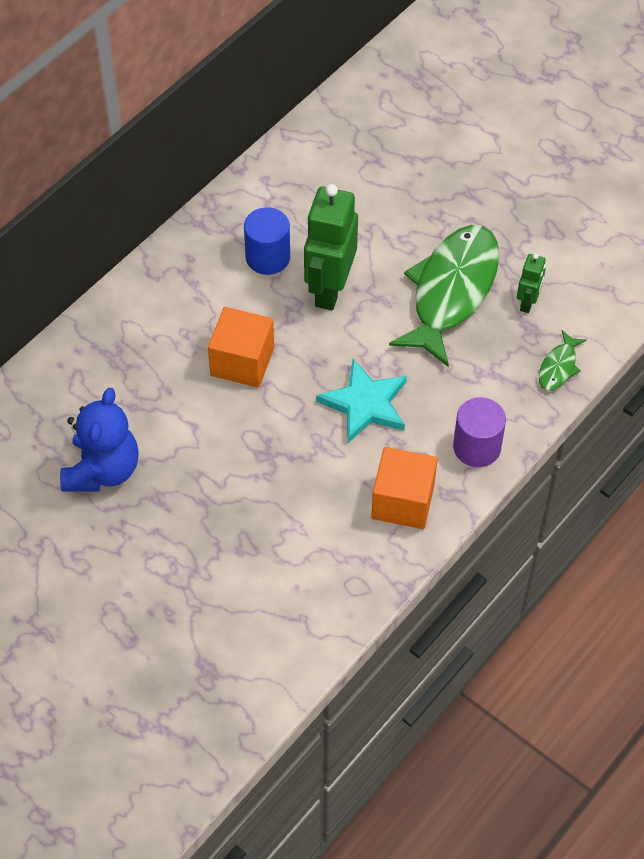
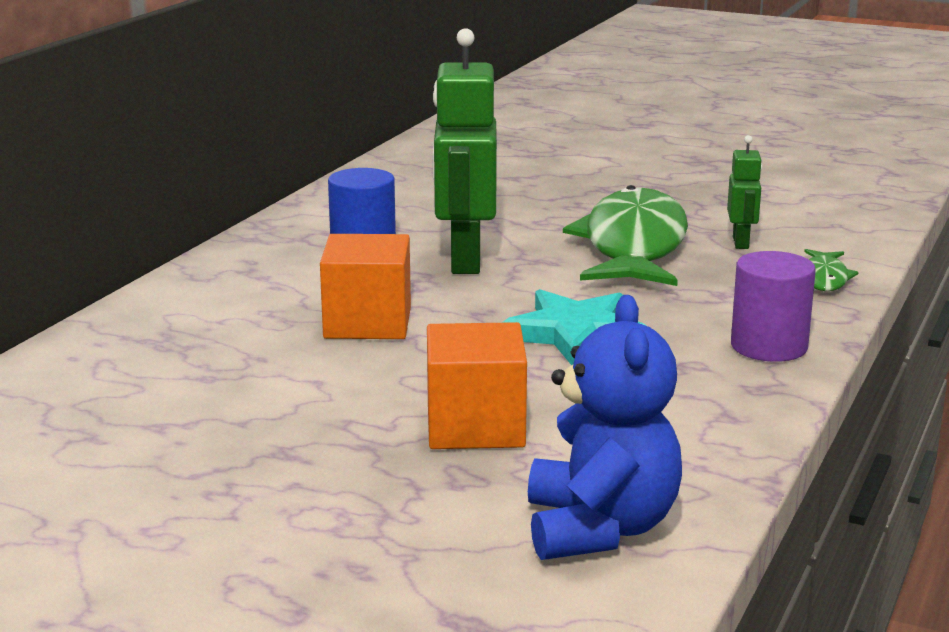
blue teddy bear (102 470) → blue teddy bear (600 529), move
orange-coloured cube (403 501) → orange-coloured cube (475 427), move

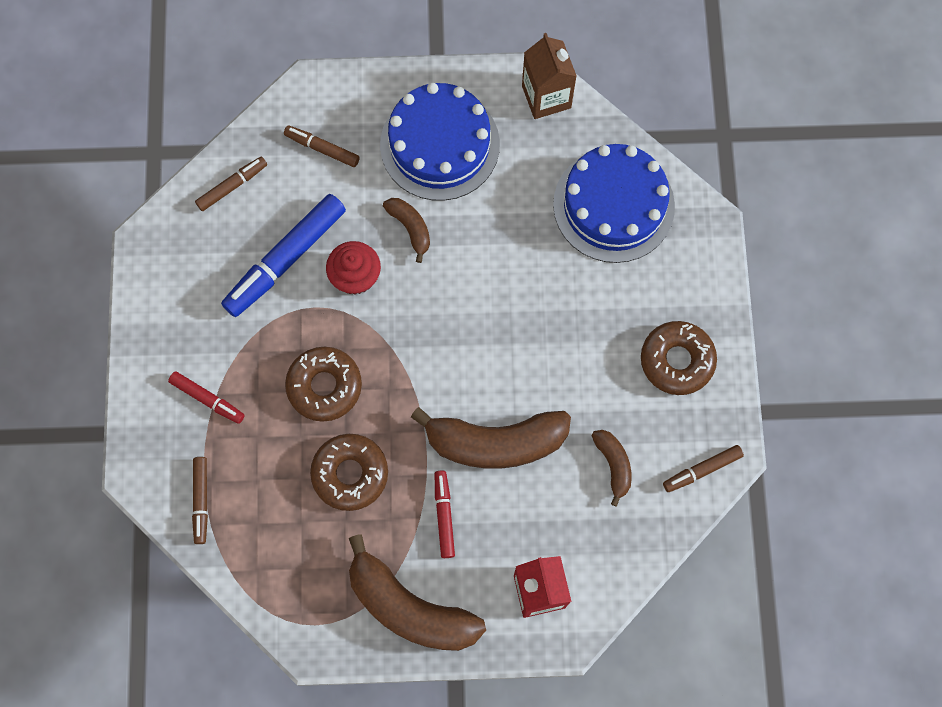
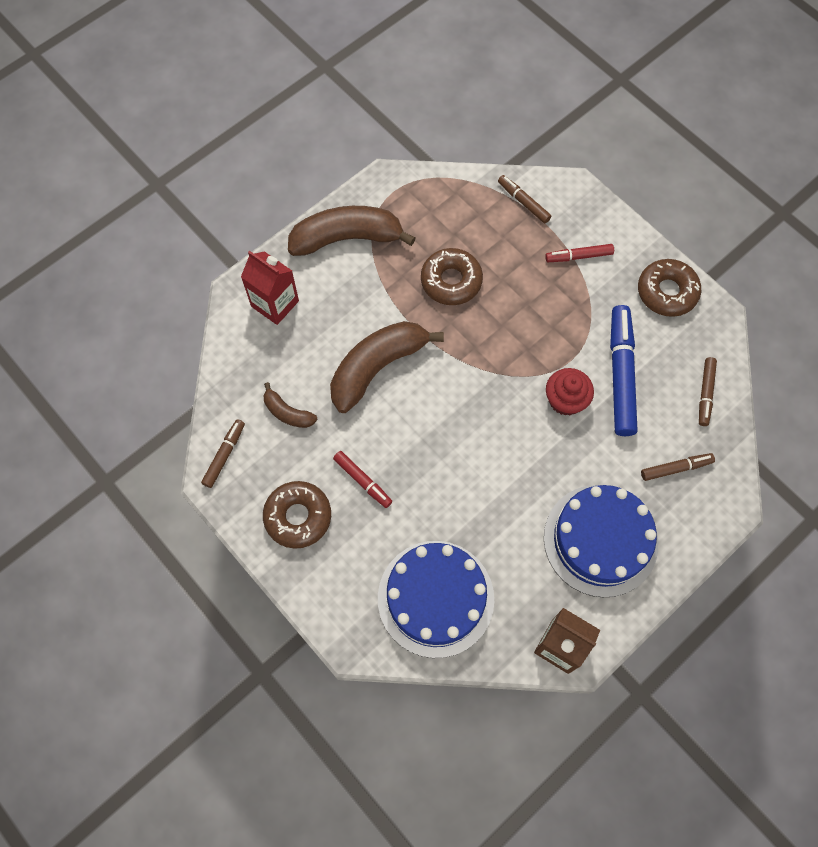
dark brown banana fruit (410 228) → -
dark brown glazed donut (324 386) → dark brown glazed donut (667 292), move
red marker (444 515) → red marker (362 481), move

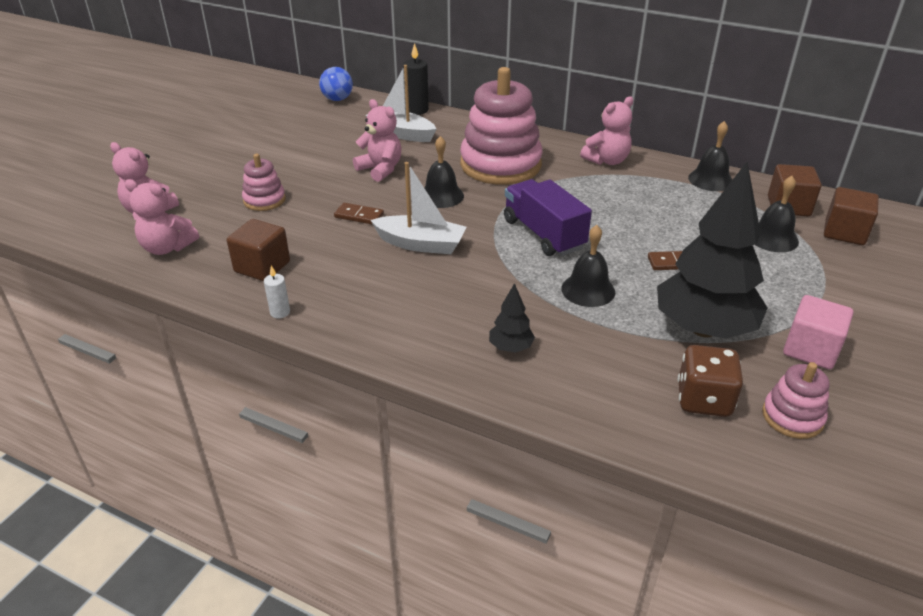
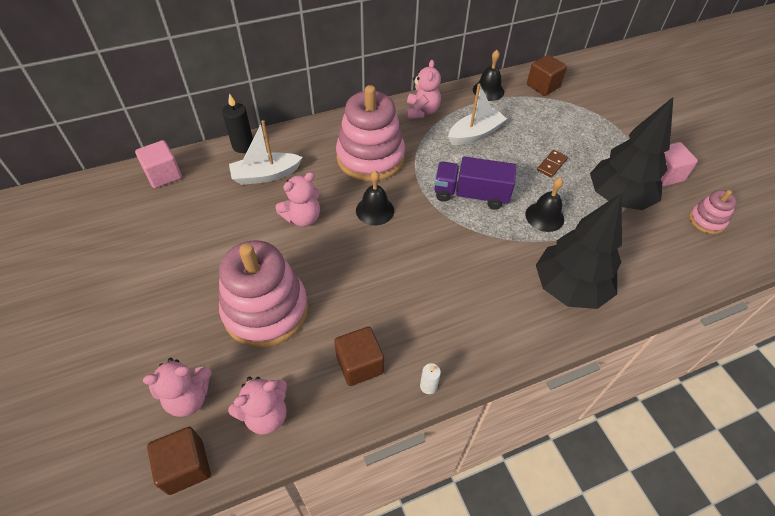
blue ball (337 99) → rosy cube (163 175)
rosy teddy bear (380 169) → rosy teddy bear (302 218), 150 degrees clockwise
rosy ring stacker (264 200) → rosy ring stacker (266 310), x2.10
white sailboat (421 244) → white sailboat (475 134), move
ebony hand bell (773 238) → -
dark brown cube (844 232) → dark brown cube (186 466), move
dark brown domino tile (359 216) → -
ebony tree (510 348) → ebony tree (569 288), x2.37
dark brown game die (703 400) → -

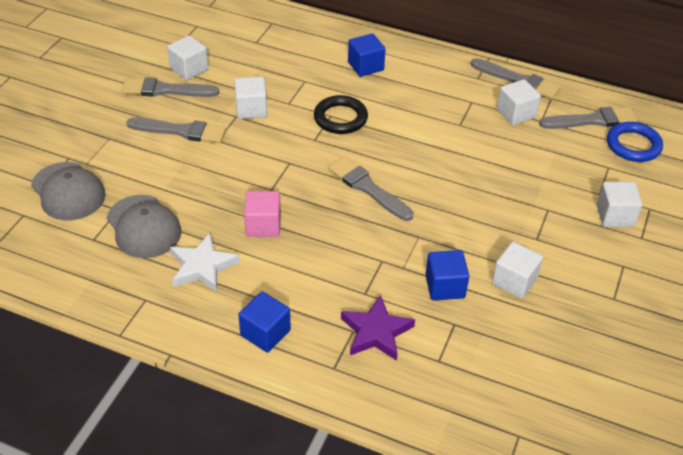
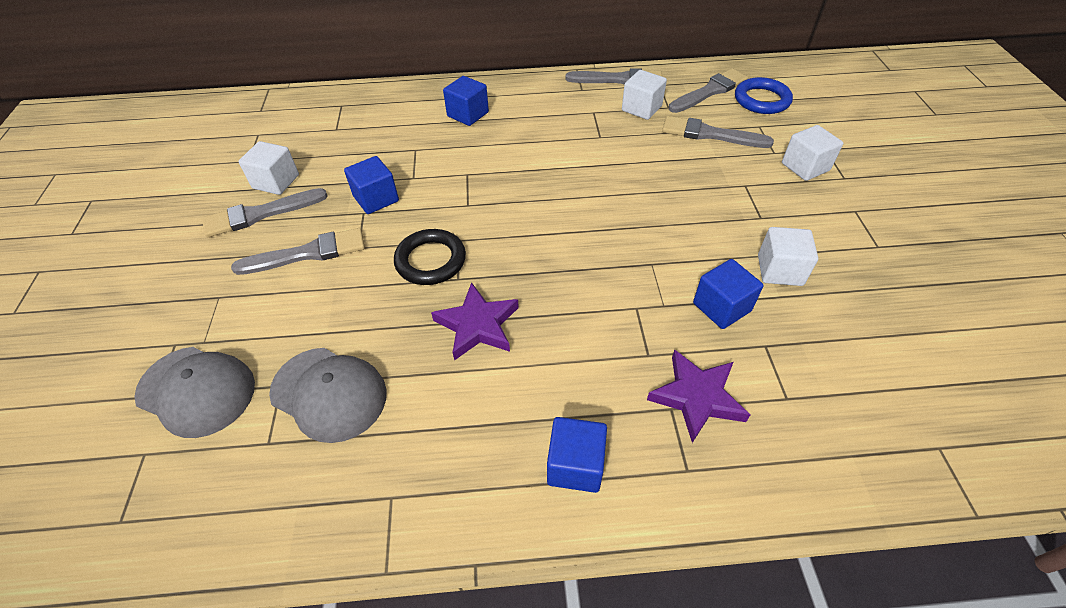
white cube (251 109) → blue cube (376 199)
ebony ring (340 118) → ebony ring (431 260), move
grey paint brush (367 188) → grey paint brush (710 134), move
rosy cube (263 225) → violet five-pointed star (478 325)
white five-pointed star (202 267) → -

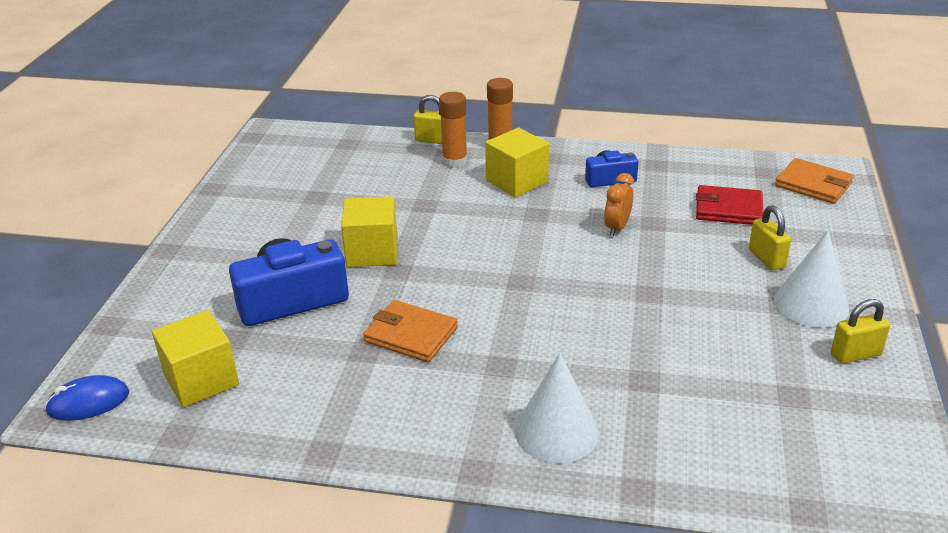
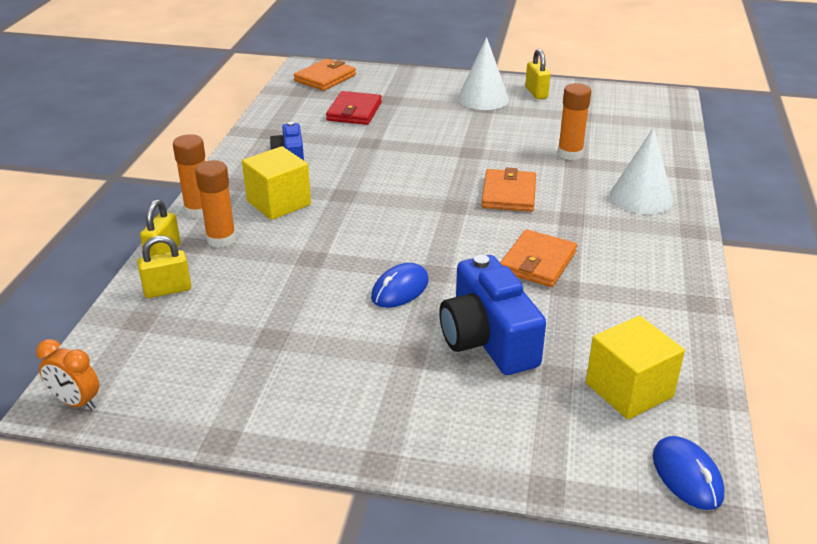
orange-coloured bedside clock (617 228) → orange-coloured bedside clock (76 402), move
bright yellow cube (372 252) → blue computer mouse (400 289)
bright yellow padlock (766 259) → bright yellow padlock (167 290), move
- → orange-coloured glue stick (570 154)
- → orange-coloured wallet (509 194)

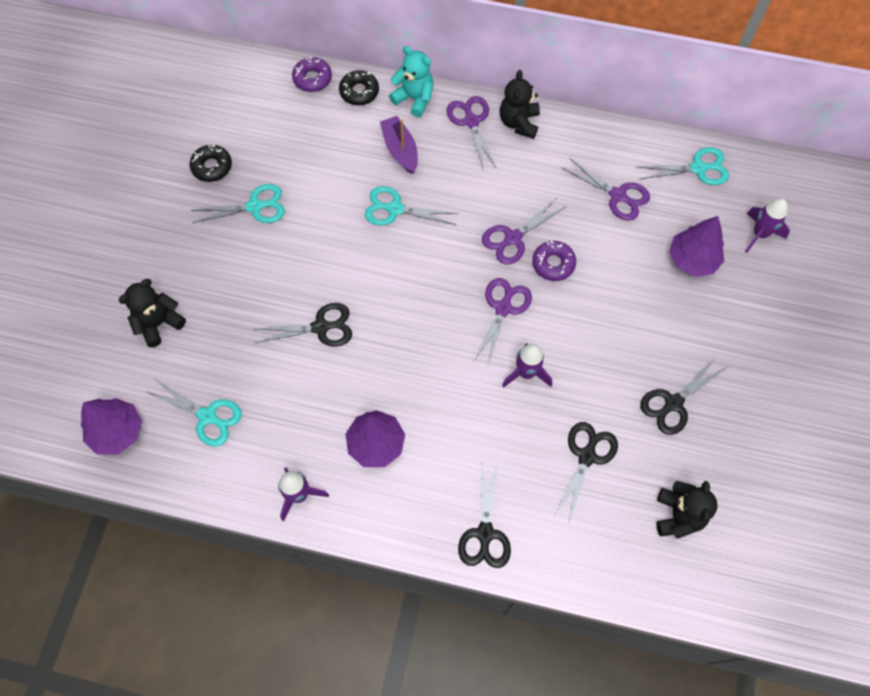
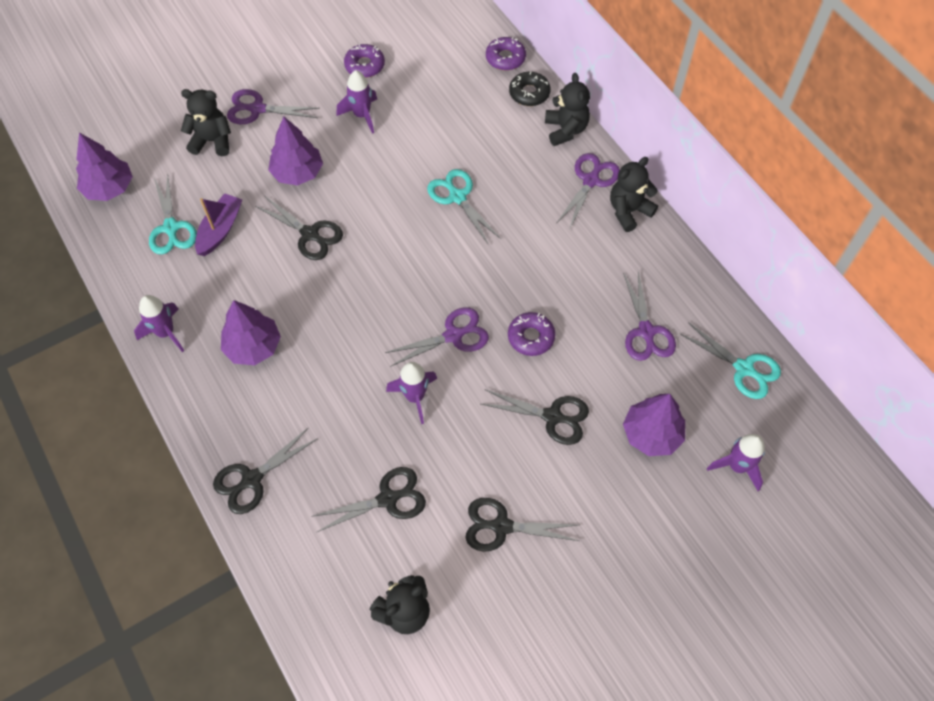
teal teddy bear (414 99) → ebony teddy bear (565 130)
violet sailboat (400 150) → violet sailboat (220 230), move
ebony glazed donut (212 167) → violet glazed donut (364 65)
teal shears (255 207) → violet rocket (362 115)
violet shears (513 238) → violet shears (257 109), move
- → violet tree (297 172)
- → ebony shears (552 417)

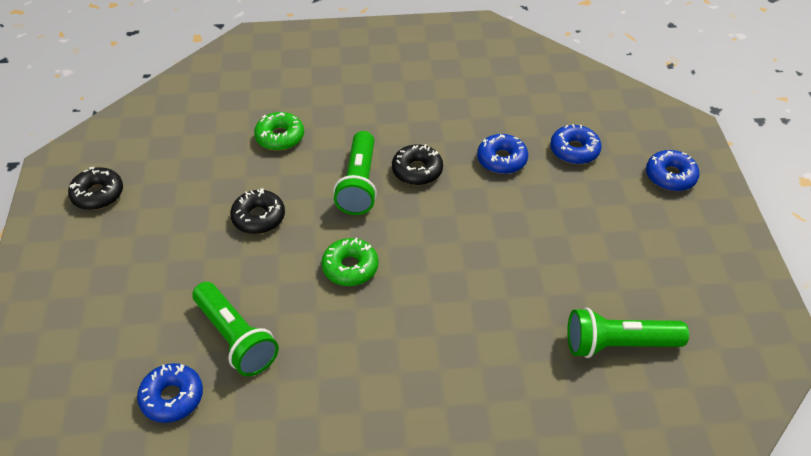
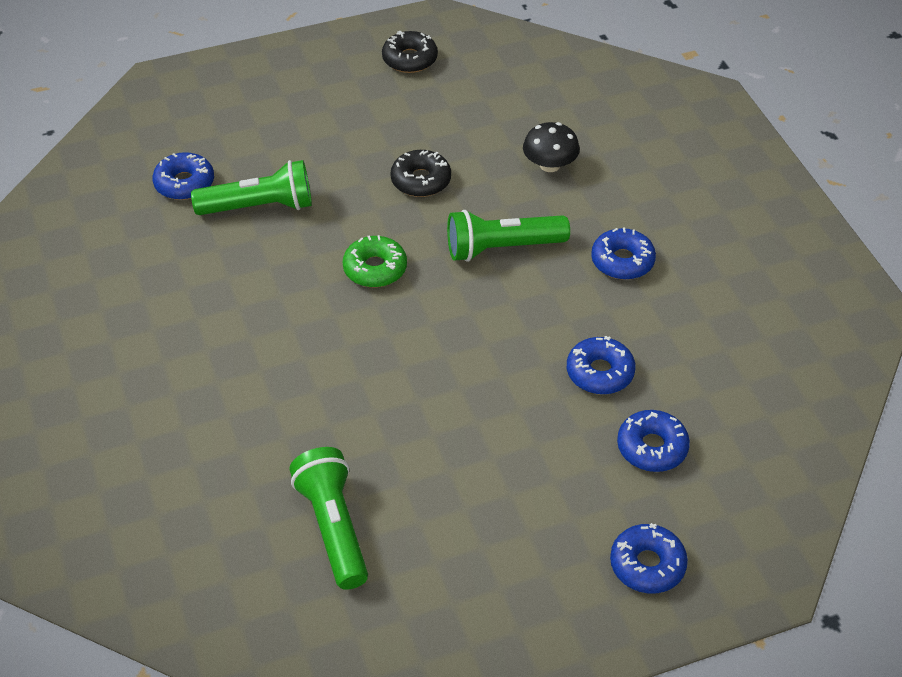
green glazed donut (280 137) → ebony mushroom (550 165)
ebony glazed donut (417 170) → -
green torch (236 338) → green torch (260 207), 135 degrees counterclockwise
- → blue glazed donut (622 261)

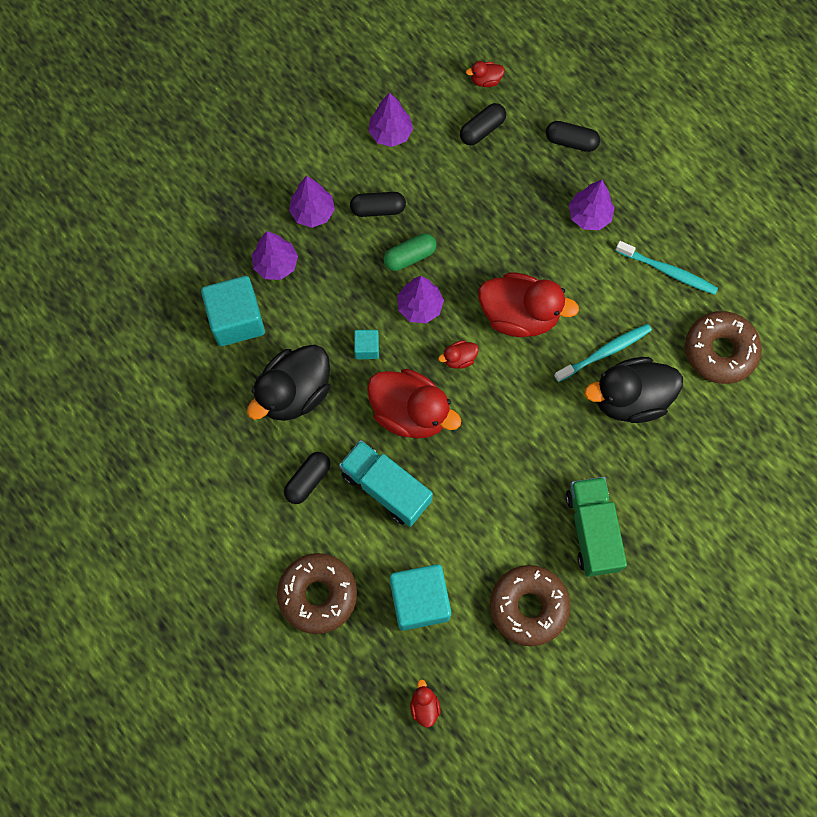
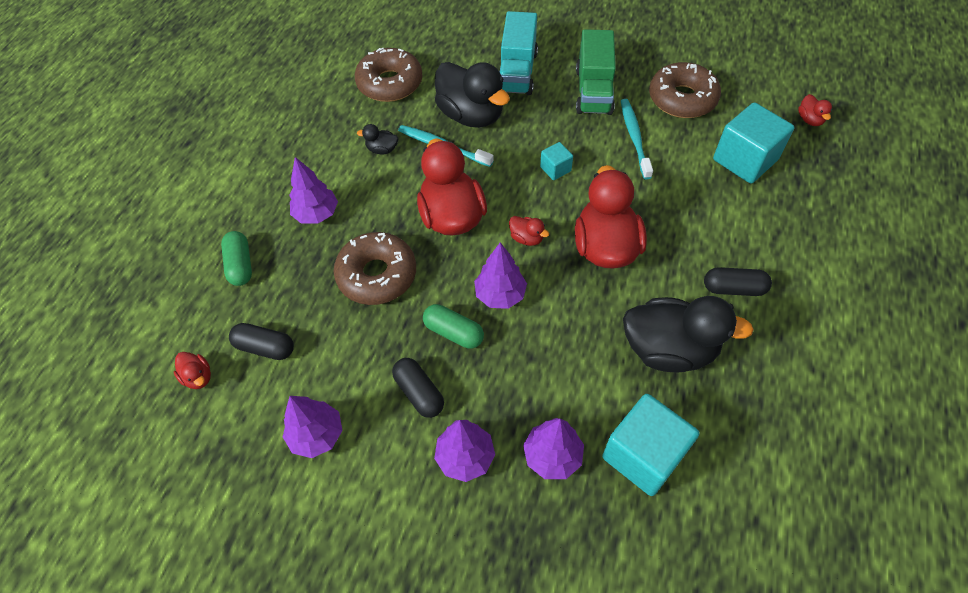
ebony pill (571 141) → green pill (240 265)
teal tooth brush (668 271) → teal tooth brush (634 137), move
teal cube (367 348) → teal cube (555 169), move
teal truck (386 488) → teal truck (517 72), move
green truck (592 531) → green truck (593 91), 45 degrees counterclockwise
dark brown glazed donut (318 594) → dark brown glazed donut (377 275), move
red rubber duck (424 706) → red rubber duck (809 120), 60 degrees counterclockwise
- → ebony rubber duck (382 149)

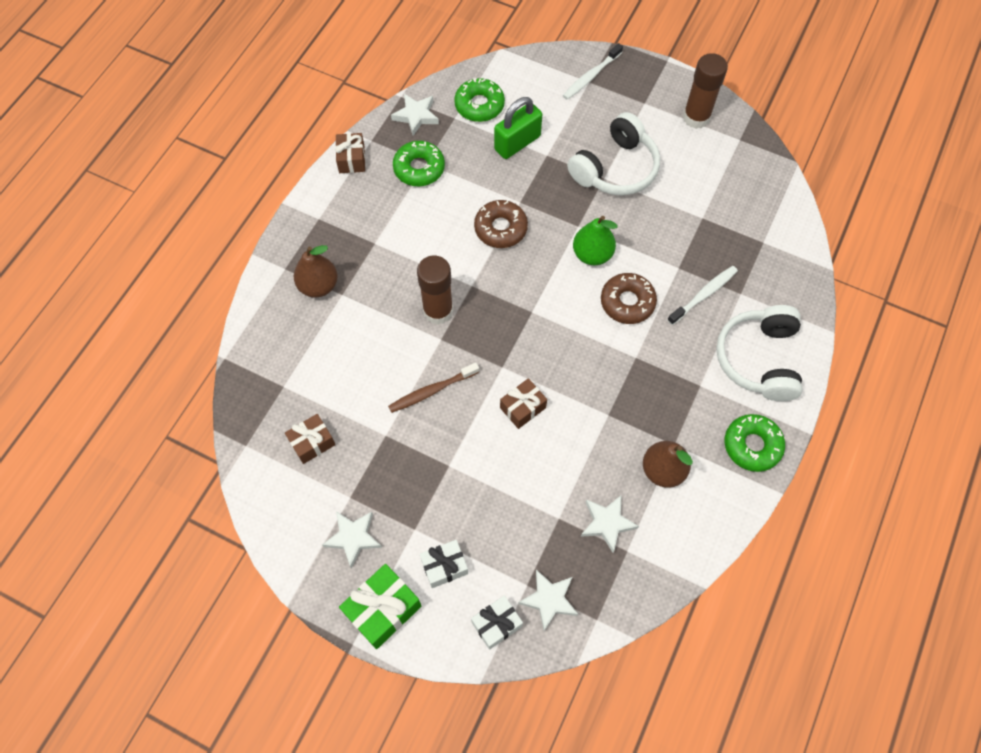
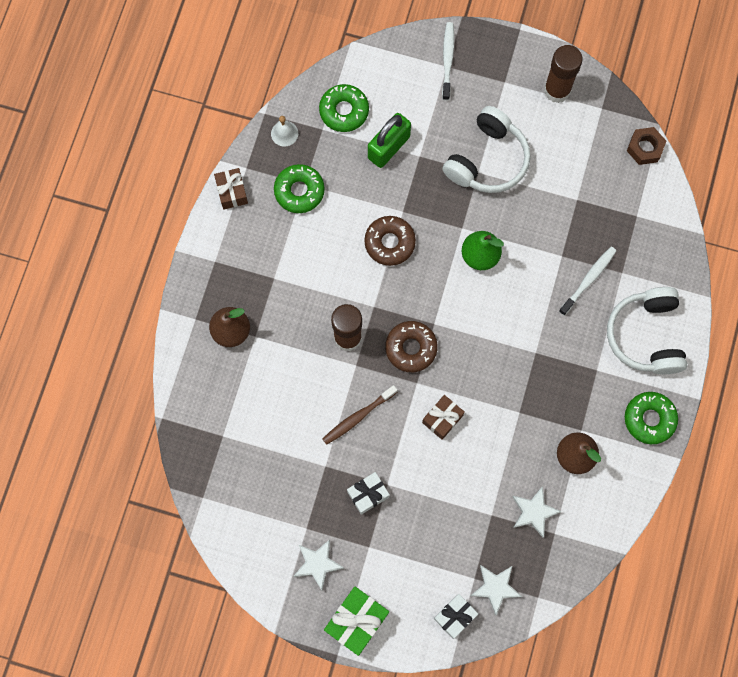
white tooth brush (591 76) → white tooth brush (447 60), 150 degrees clockwise
white five-pointed star (416 116) → white hand bell (284 133)
dark brown glazed donut (627 302) → dark brown glazed donut (411 348), move
dark brown present (312 443) → -
white present (444 566) → white present (368 494), move
- → dark brown hexagon nut (645 148)

